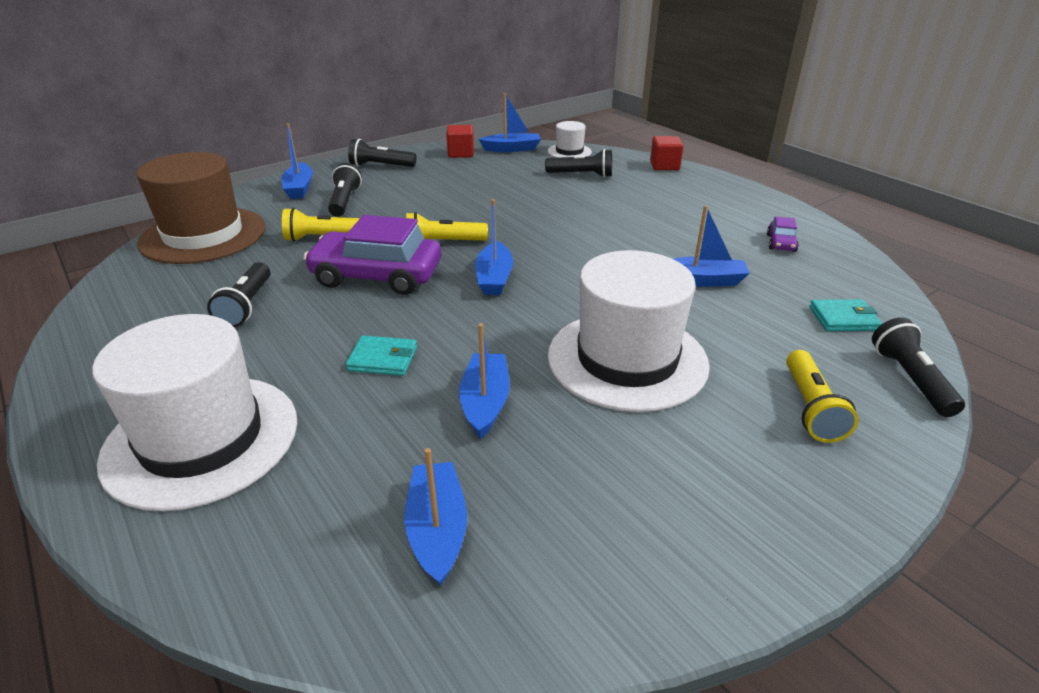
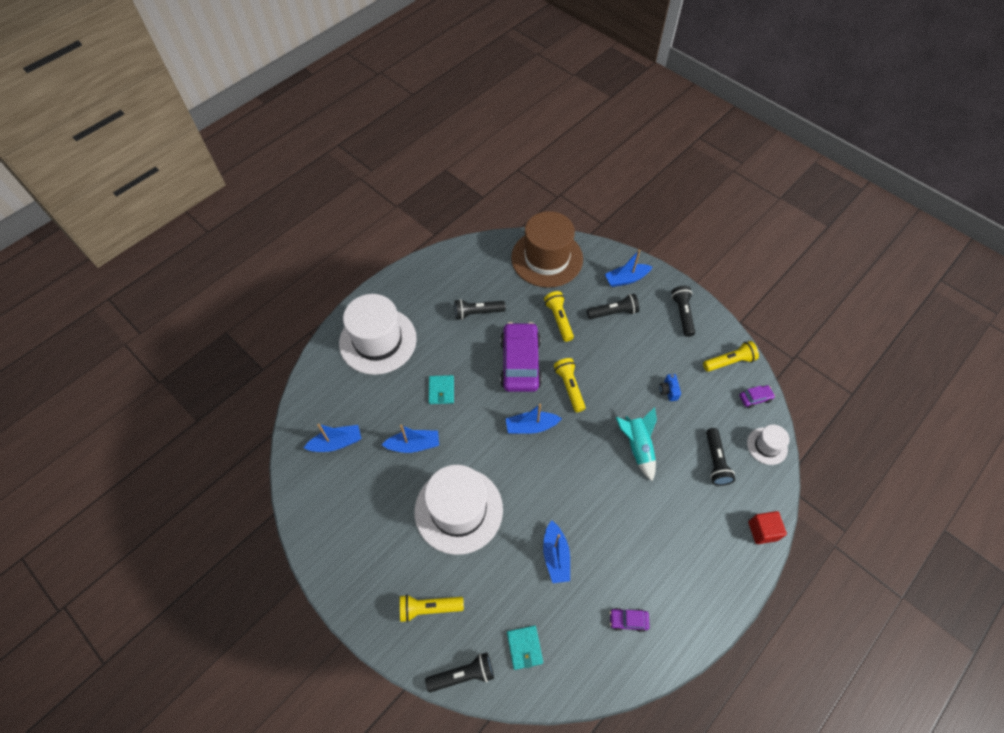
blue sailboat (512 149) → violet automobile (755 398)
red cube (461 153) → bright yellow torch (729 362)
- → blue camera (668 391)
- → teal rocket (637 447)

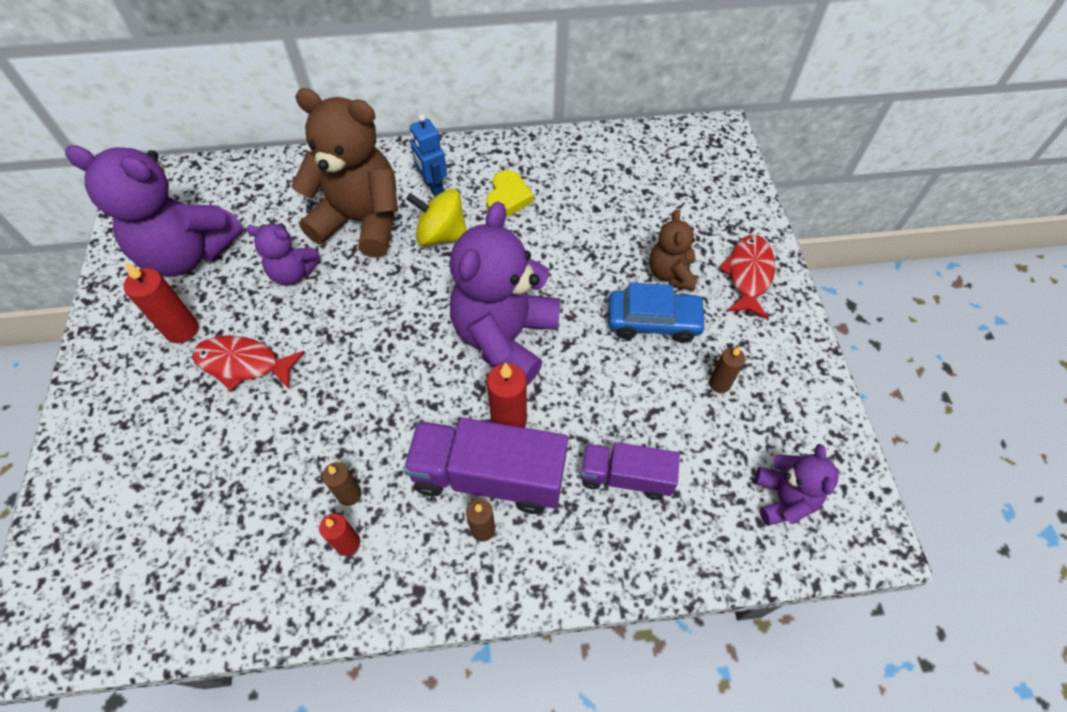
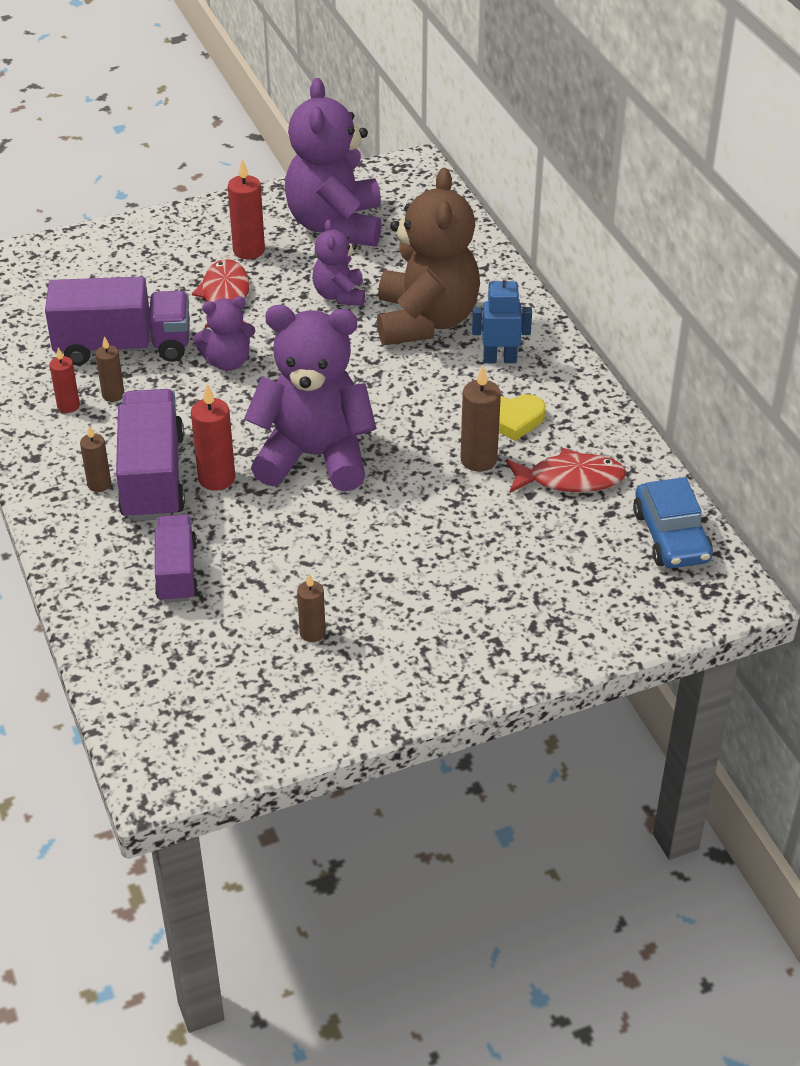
blue robot (433 187) → blue robot (500 359), 45 degrees clockwise
bright yellow spinning top (441 235) → -
dark brown teddy bear (671 273) → -
red fish (748 275) → red fish (570 479), move
blue automobile (653 321) → blue automobile (671 536), move
violet teddy bear (783 498) → violet teddy bear (227 362), move
- → violet truck (123 346)
- → dark brown wax candle (478 460)

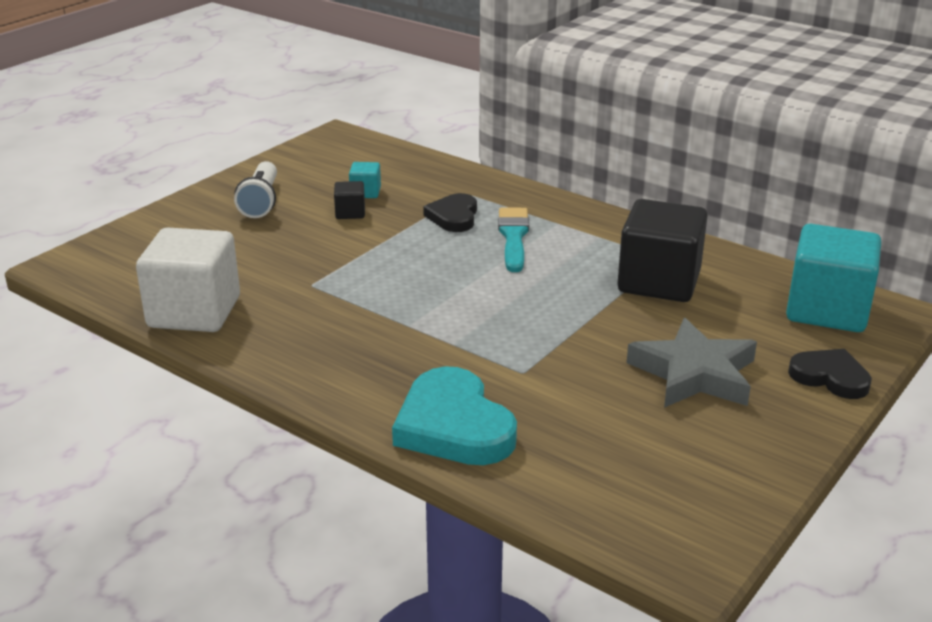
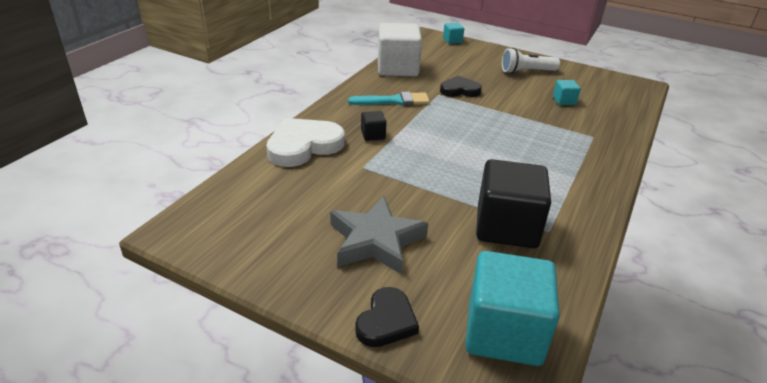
ebony cube (350 213) → ebony cube (373 135), move
ebony heart shape (453 217) → ebony heart shape (459 90), move
teal paint brush (513 237) → teal paint brush (393 101), move
teal heart shape (453 426) → white heart shape (303 146)
- → teal cube (452 40)

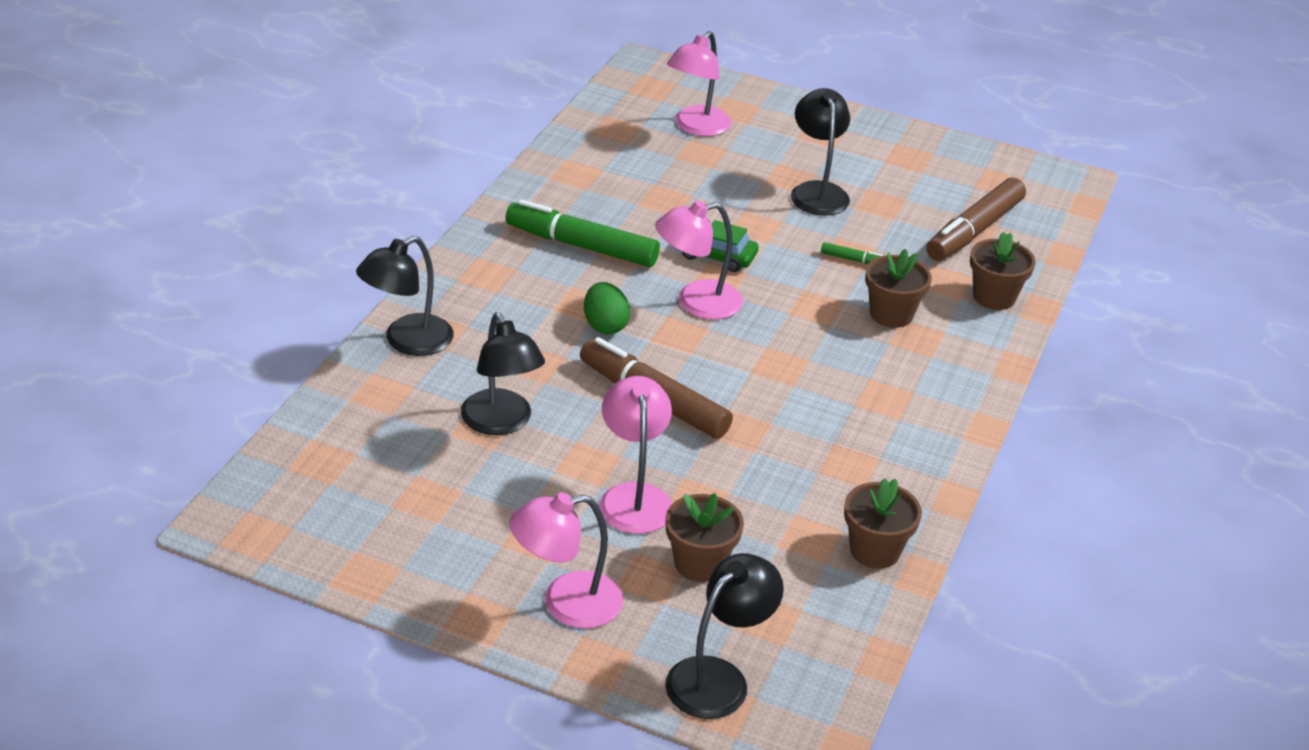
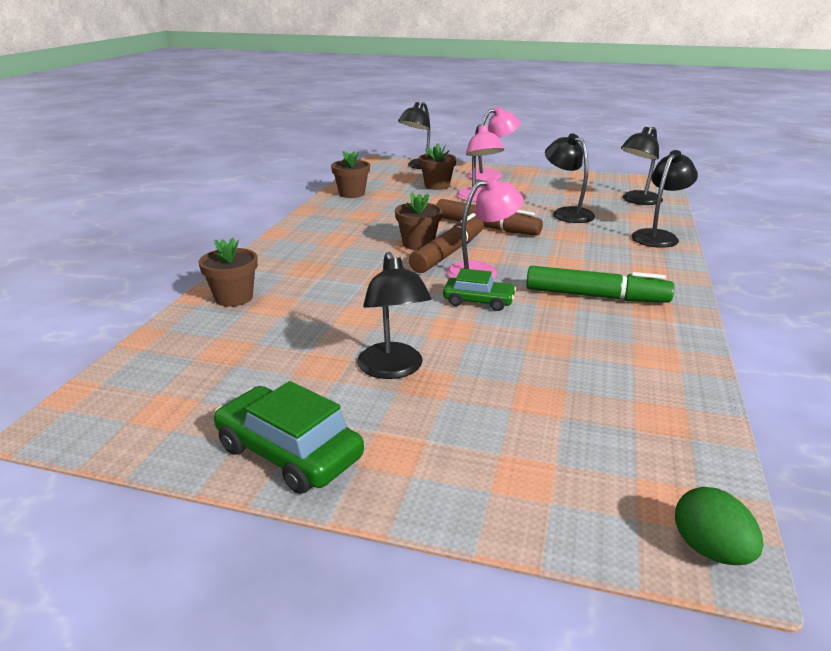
rosy lamp (696 127) → -
dark brown marker (974 230) → dark brown marker (448 253), move
green marker (852 259) → -
dark brown flower pot (891 314) → dark brown flower pot (418 244), move
green toy egg (605 326) → green toy egg (710 550), move
- → ebony lamp (637 201)
- → green automobile (289 452)

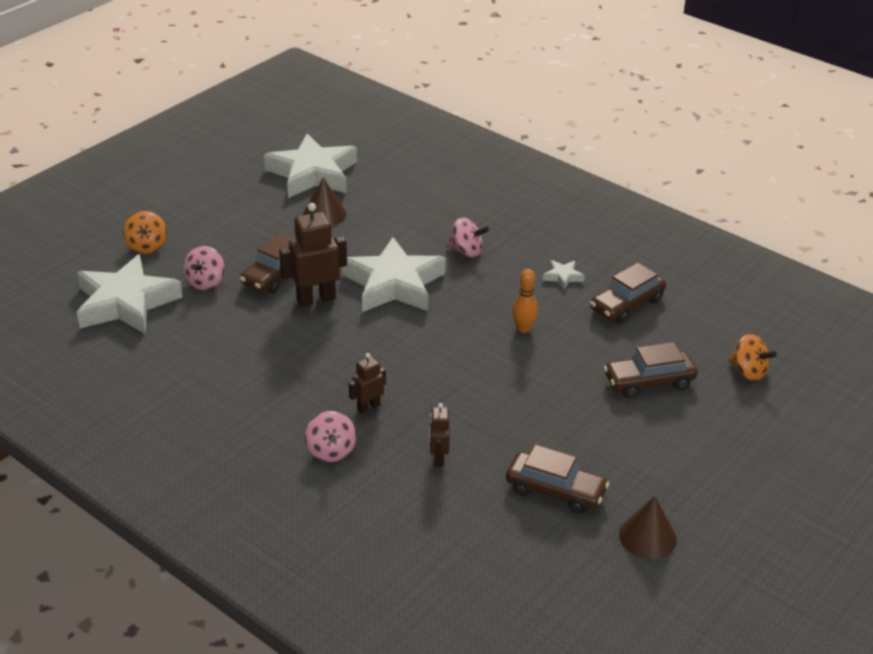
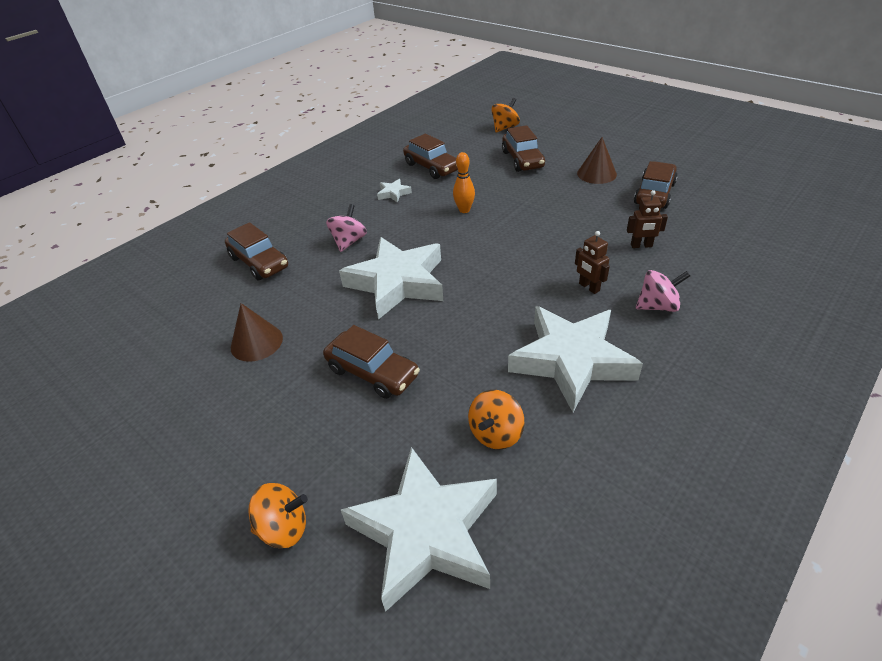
white five-pointed star (312 174) → white five-pointed star (571 361), move
dark brown robot (316 299) → -
rosy spinning top (205 282) → -
dark brown cone shape (647 536) → dark brown cone shape (596 174), move
- → dark brown automobile (259 262)
- → orange-coloured spinning top (496 433)

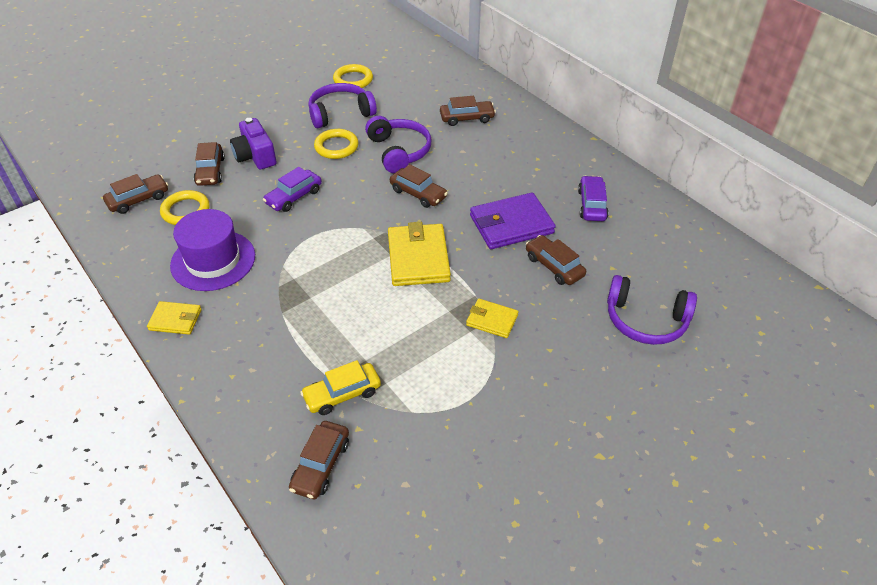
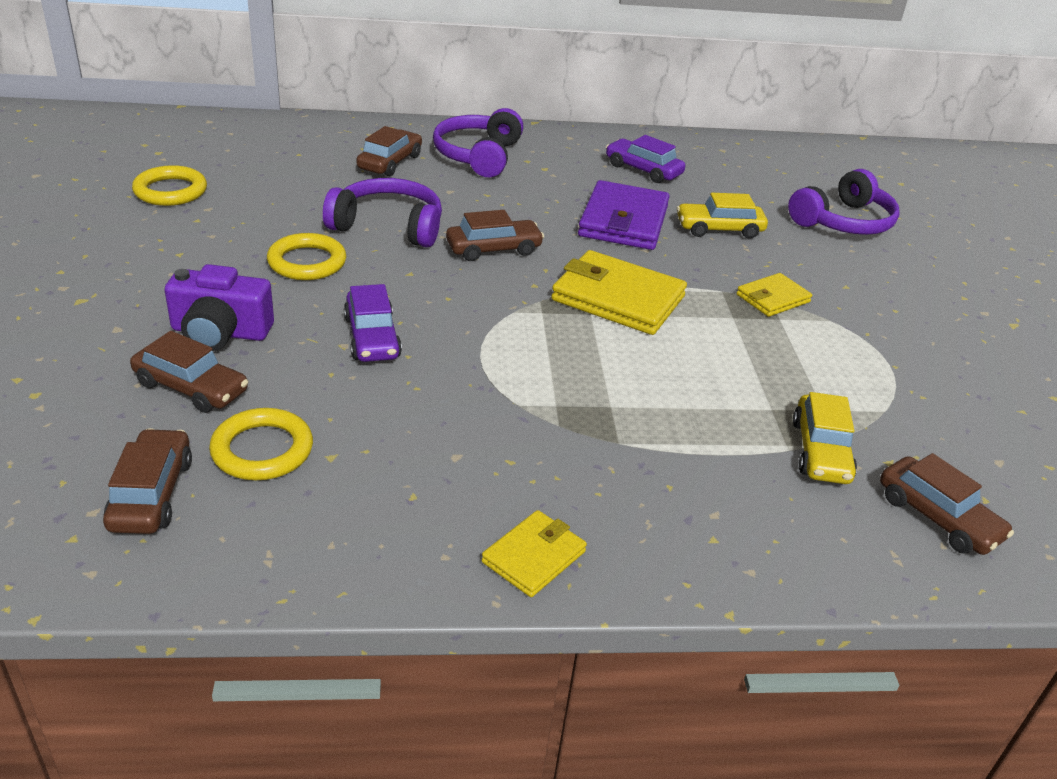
violet headphones (340 113) → violet headphones (478 156), move
violet tall hat (213 260) → -
dark brown automobile (554 266) → bright yellow automobile (719 229)

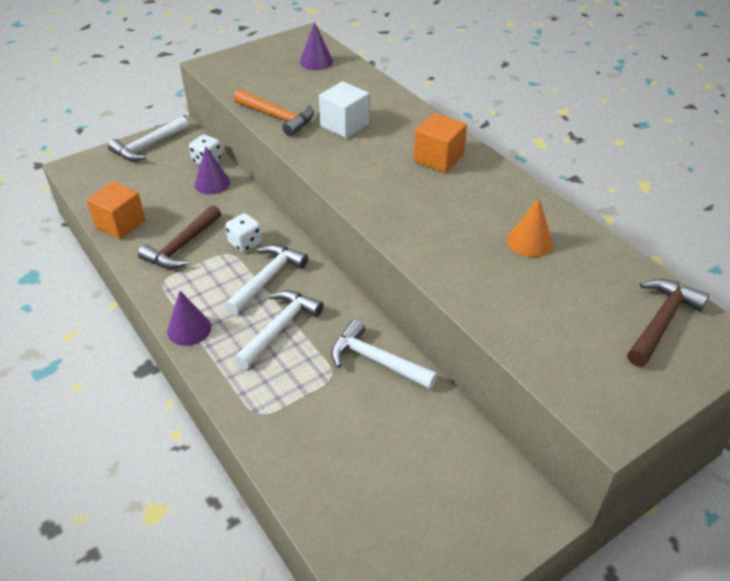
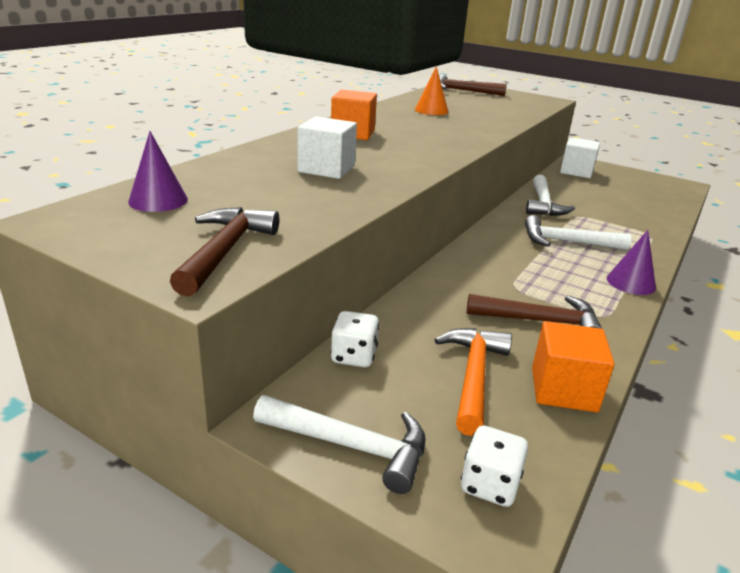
orange-coloured carpenter's hammer (277 117) → orange-coloured carpenter's hammer (473 377), move
violet cone shape (212 183) → -
white game die (245 243) → white game die (489 485), move
white carpenter's hammer (267 279) → -
- → white cube (576 171)
- → dark brown carpenter's hammer (225 251)

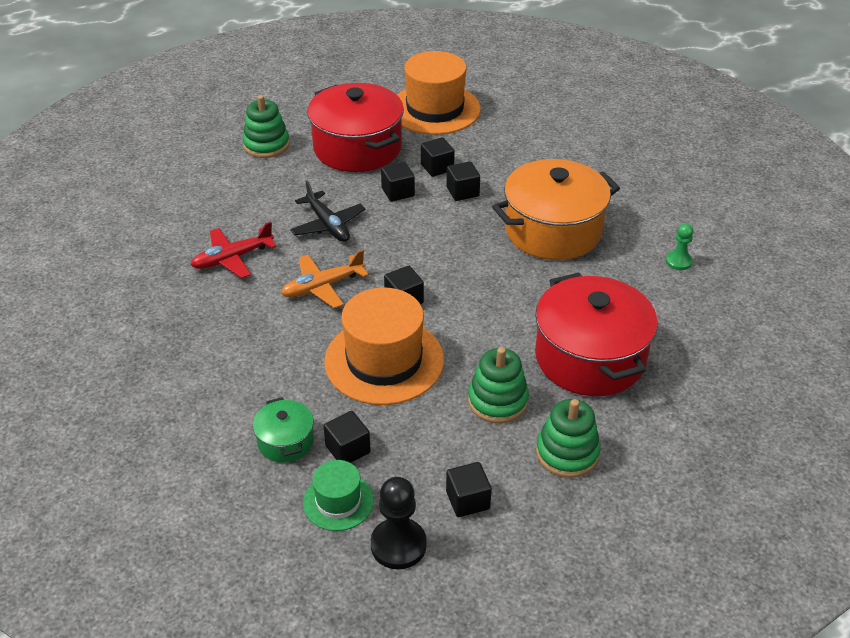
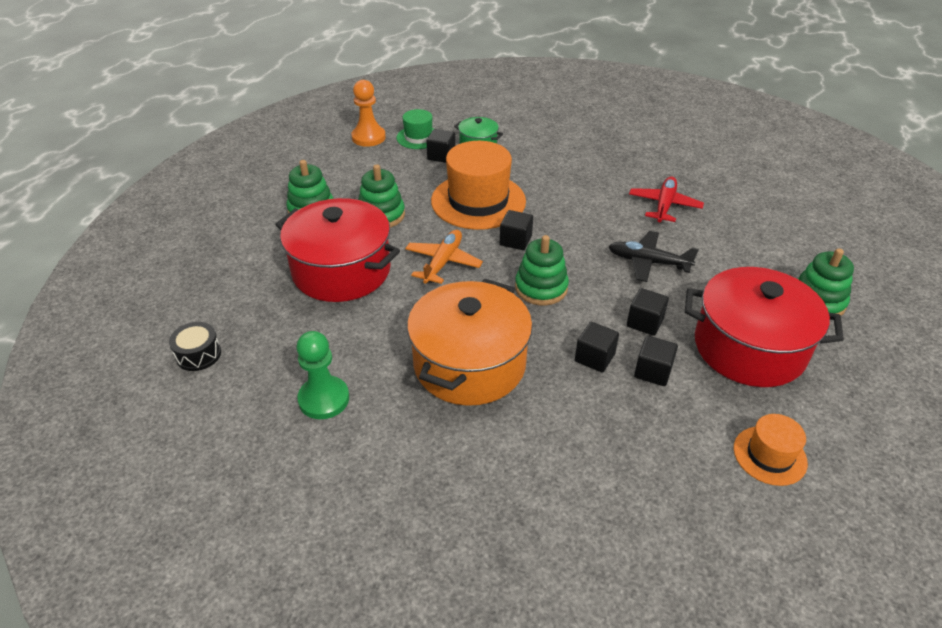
orange-coloured tall hat (435 109) → orange-coloured tall hat (769 455), x0.52
green pawn (678 261) → green pawn (324 399), x1.66
orange-coloured plane (322 287) → orange-coloured plane (443 262), move
ebony cube (467 500) → -
ebony pawn (398 545) → orange-coloured pawn (368 137)
- → green ring stacker (541 288)
- → ebony toy drum (198 354)

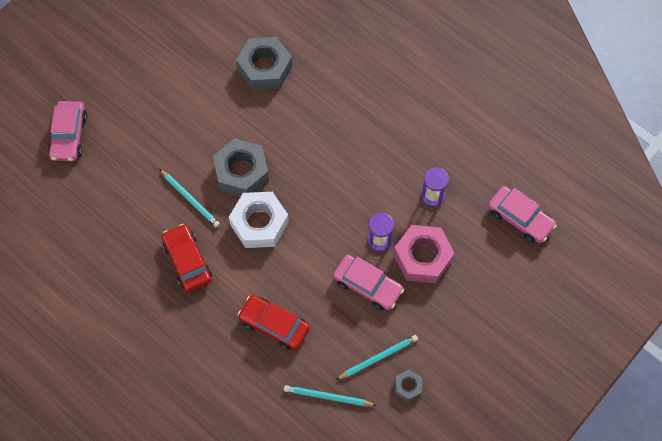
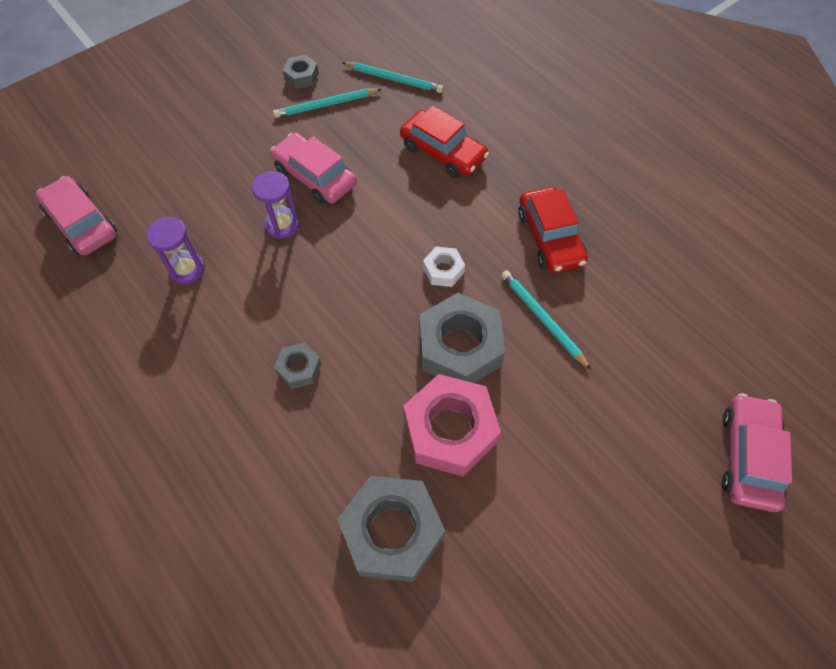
white hexagon nut (259 223) → white hexagon nut (443 270), x0.49
rosy hexagon nut (422 257) → rosy hexagon nut (449 430), move
- → grey hexagon nut (299 369)

